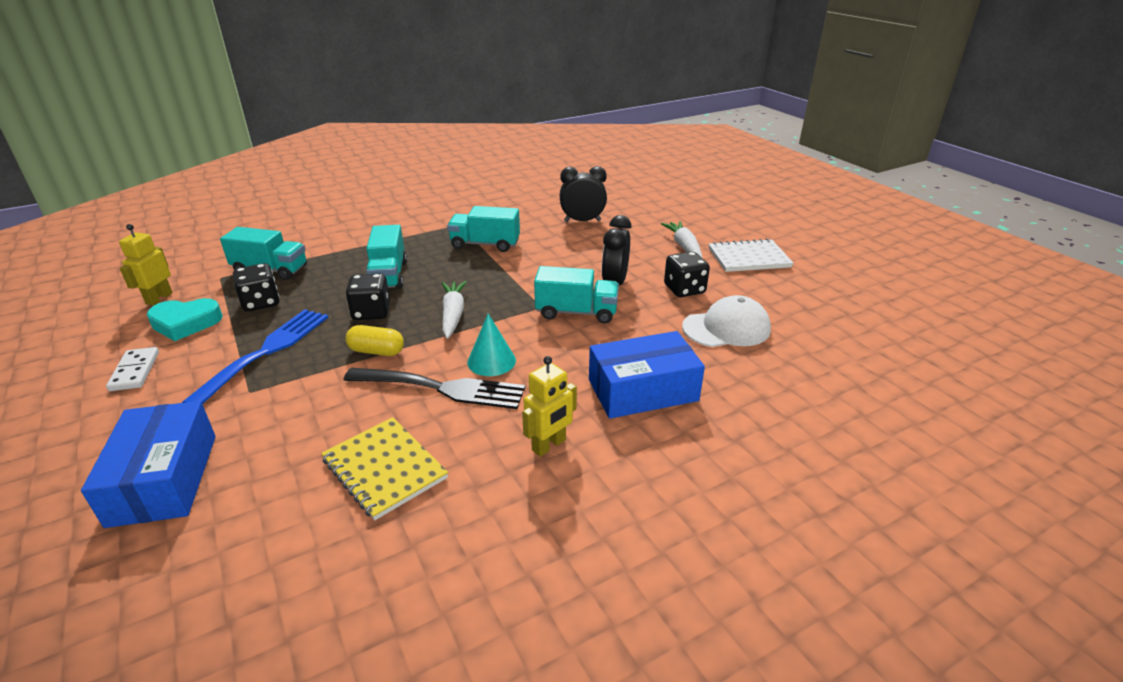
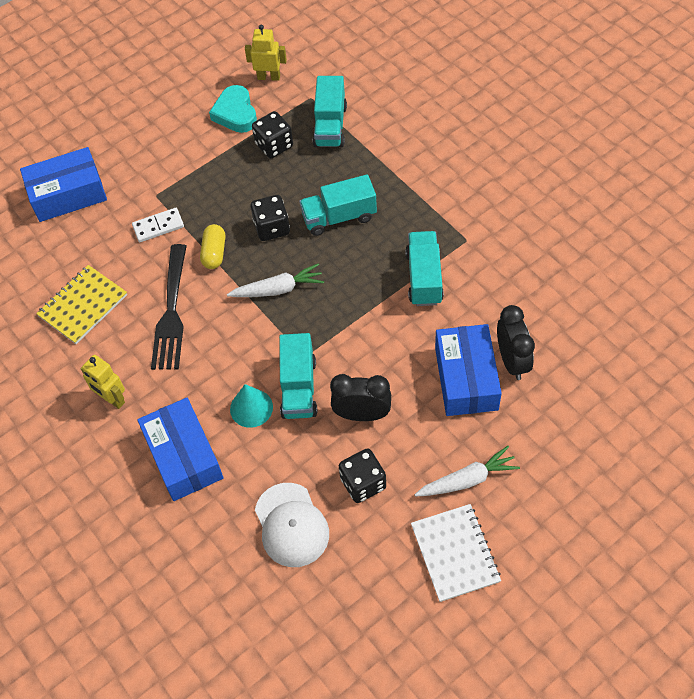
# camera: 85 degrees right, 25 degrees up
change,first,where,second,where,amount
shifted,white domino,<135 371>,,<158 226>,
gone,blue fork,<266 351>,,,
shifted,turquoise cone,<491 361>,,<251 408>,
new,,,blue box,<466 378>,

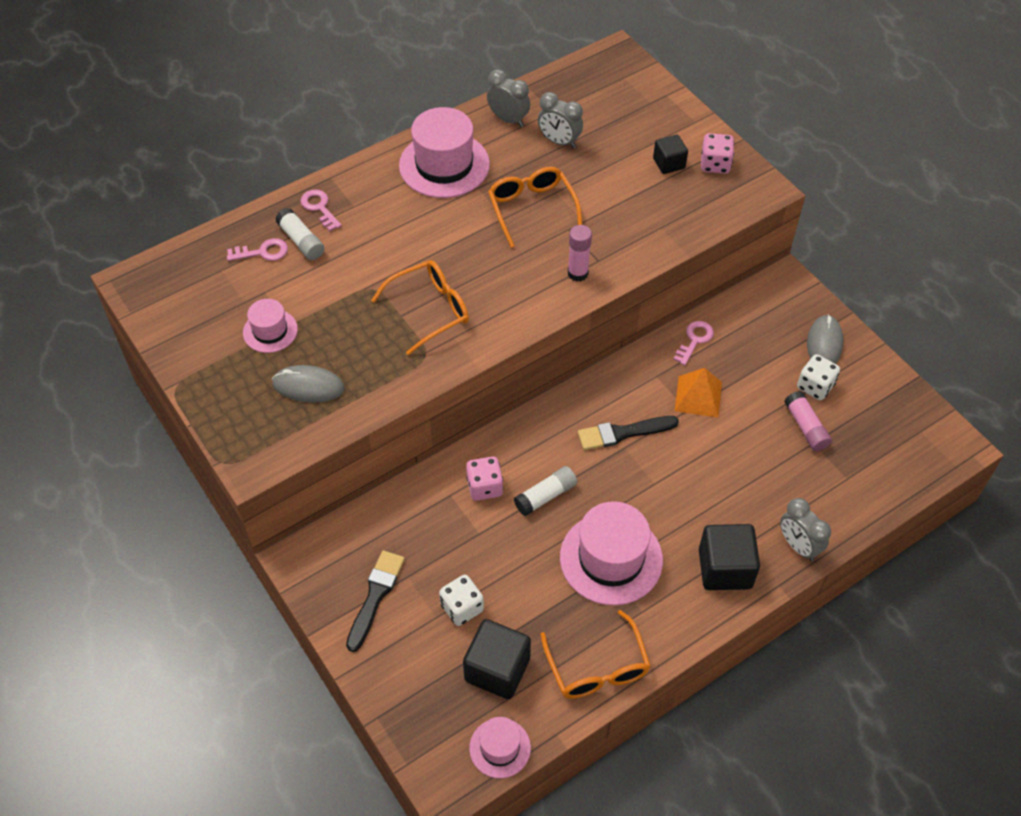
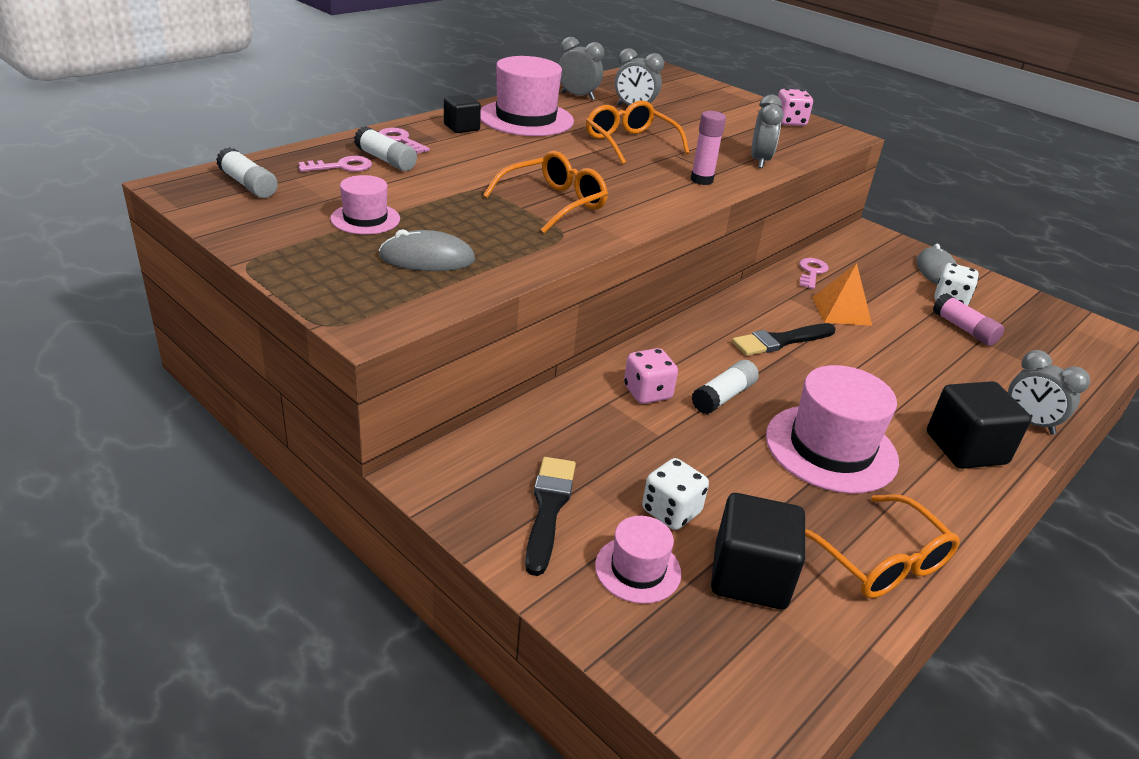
# camera: 15 degrees left, 20 degrees down
change,first,where,second,where,amount
shifted,pink hat,<500 748>,,<638 569>,
shifted,black cube,<669 163>,,<461 127>,
new,,,white glue stick,<248 185>,
new,,,grey clock,<760 161>,

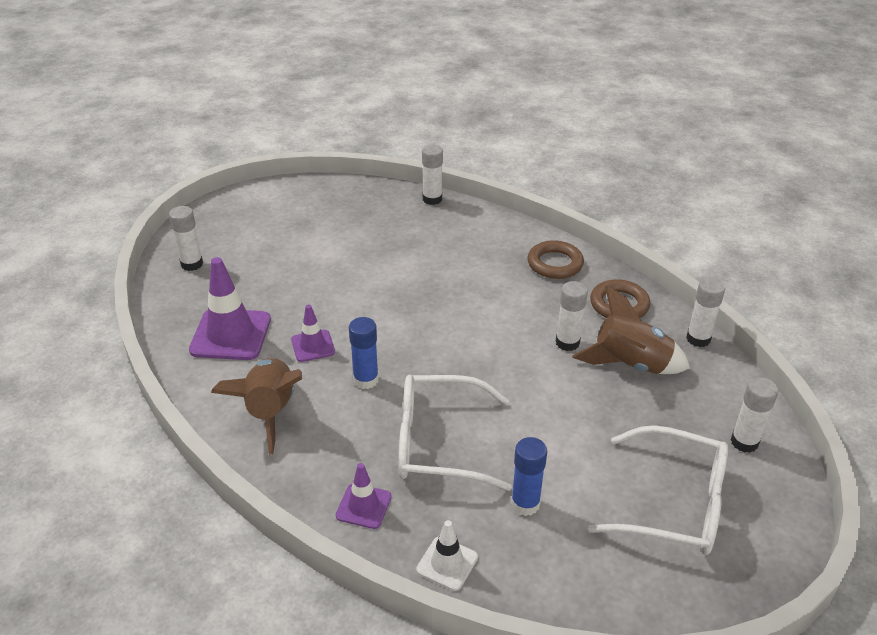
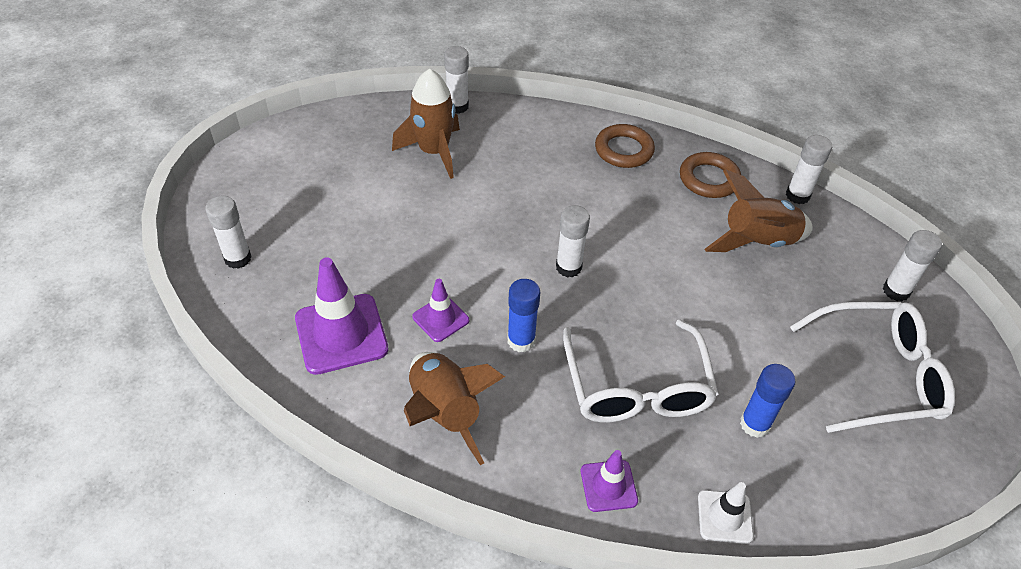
# camera: 25 degrees left, 10 degrees up
change,first,where,second,where,amount
rotated,white glasses,<439 443>,,<636 387>,75 degrees counterclockwise
shifted,white glue stick,<567 343>,,<568 267>,
new,,,brown rocket,<434 152>,

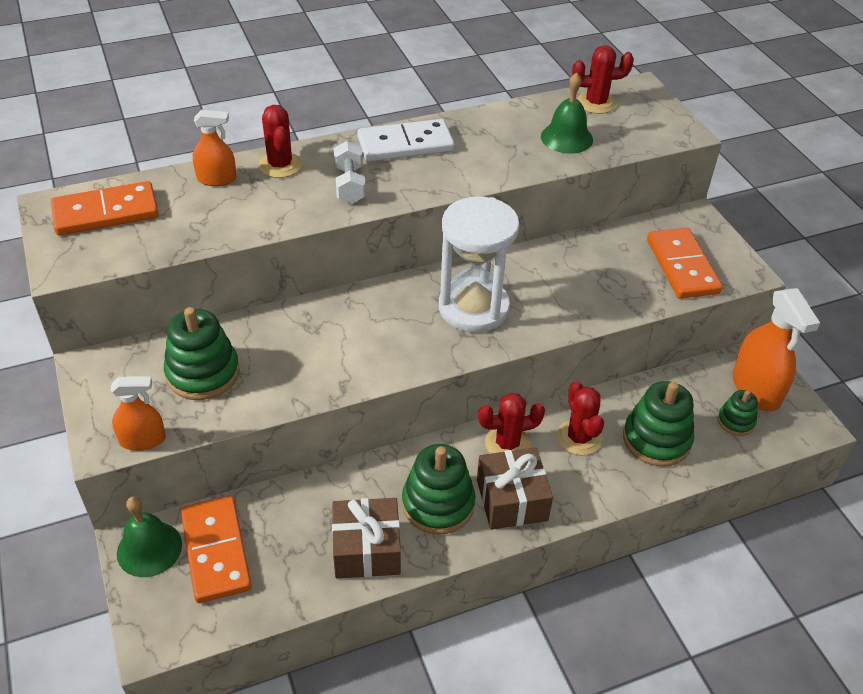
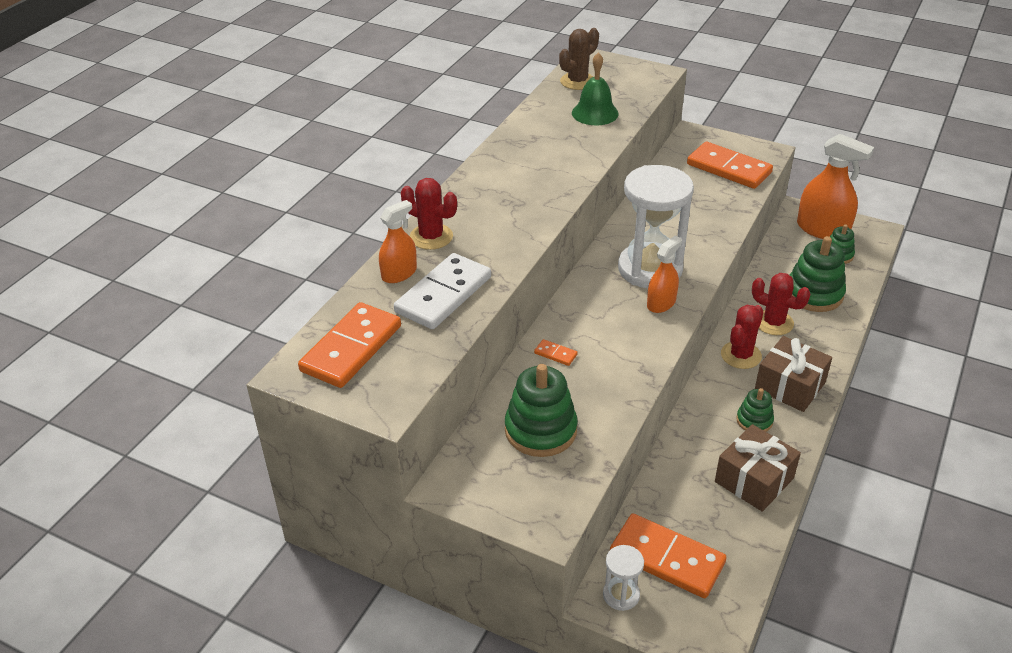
# camera: 40 degrees left, 5 degrees down
change,first,where,second,where,amount
shifted,orange spray bottle,<142 440>,,<661 303>,
swapped,green bell,<149 548>,white hourglass,<621 595>,
gone,white dumbbell,<350 185>,,,
shifted,white domino,<405 145>,,<443 295>,
scaled,green stacking toy,<438 504>,,<754 420>,x0.55
repainted,red cactus,<596 103>,brown cactus,<577 81>,
new,,,orange domino,<555 354>,

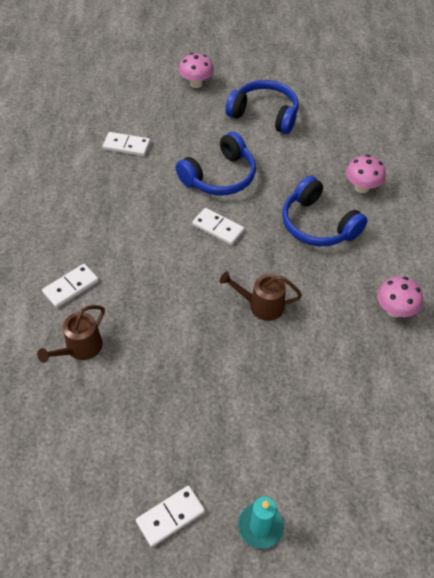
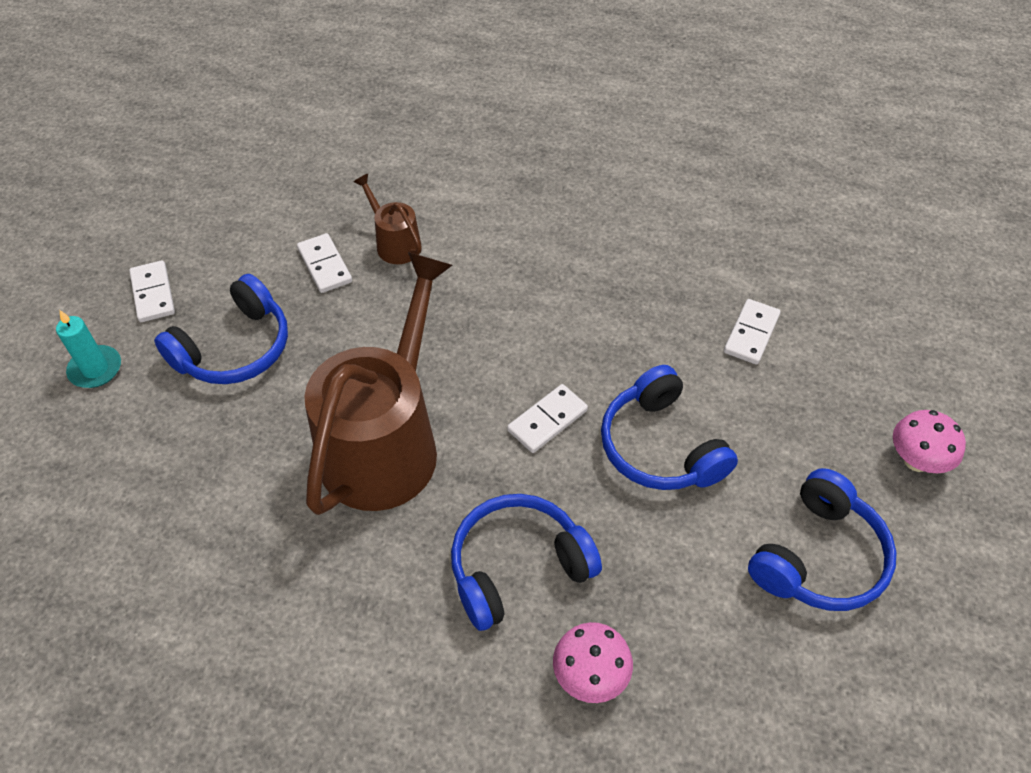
# camera: 105 degrees right, 0 degrees up
change,first,where,second,where,amount
shifted,white domino,<71 287>,,<324 265>,
scaled,brown watering can,<261 305>,,<385 443>,x2.26
gone,pink mushroom,<394 310>,,,
new,,,blue headphones,<235 348>,

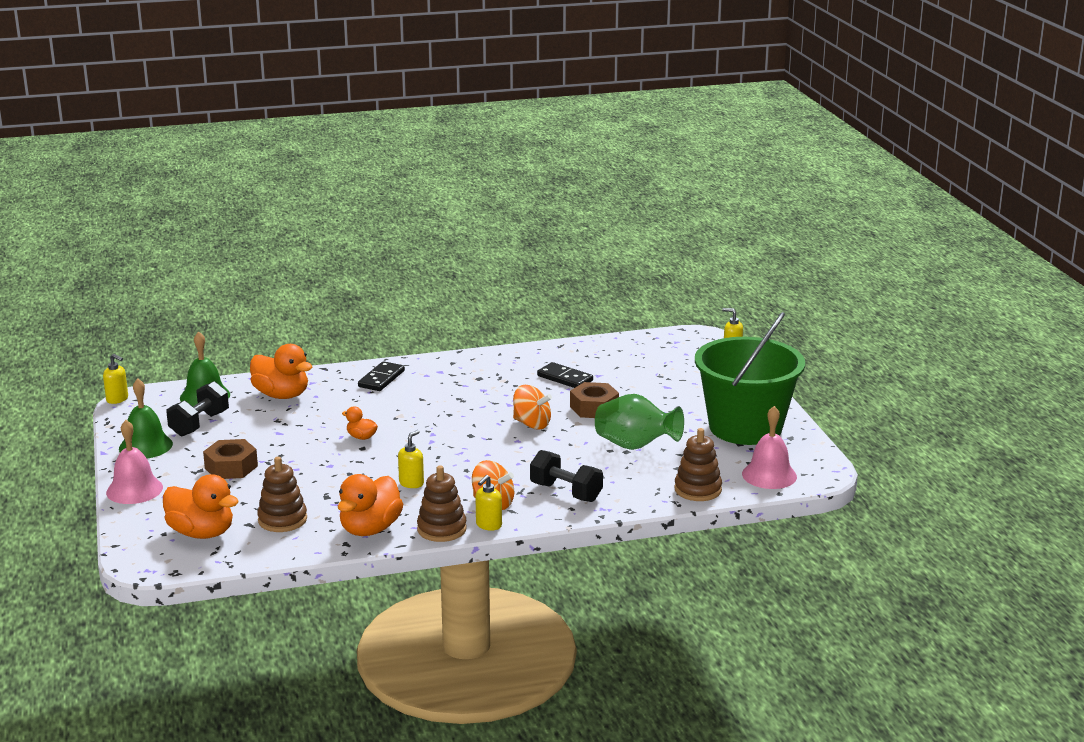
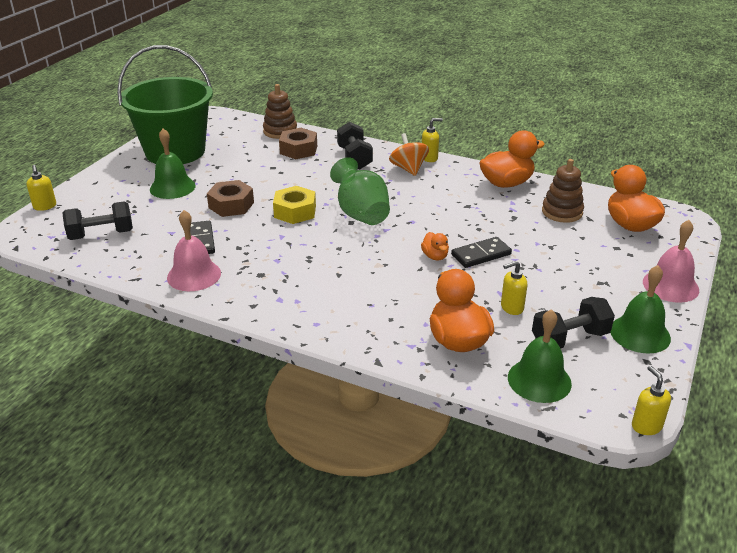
# camera: 140 degrees left, 10 degrees up
change,first,where,second,where,amount
shifted,brown nut,<231 467>,,<298 150>,
shifted,black domino,<381 379>,,<481 254>,
shifted,yellow soap dispenser,<411 483>,,<511 308>,
gone,brown stacking toy,<441 529>,,,
swapped,orange spinning top,<531 424>,yellow nut,<295 211>,
shifted,green vase,<635 446>,,<361 214>,
shifted,pink bell,<769 475>,,<194 275>,
new,,,black dumbbell,<101 235>,
new,,,green bell,<172 187>,

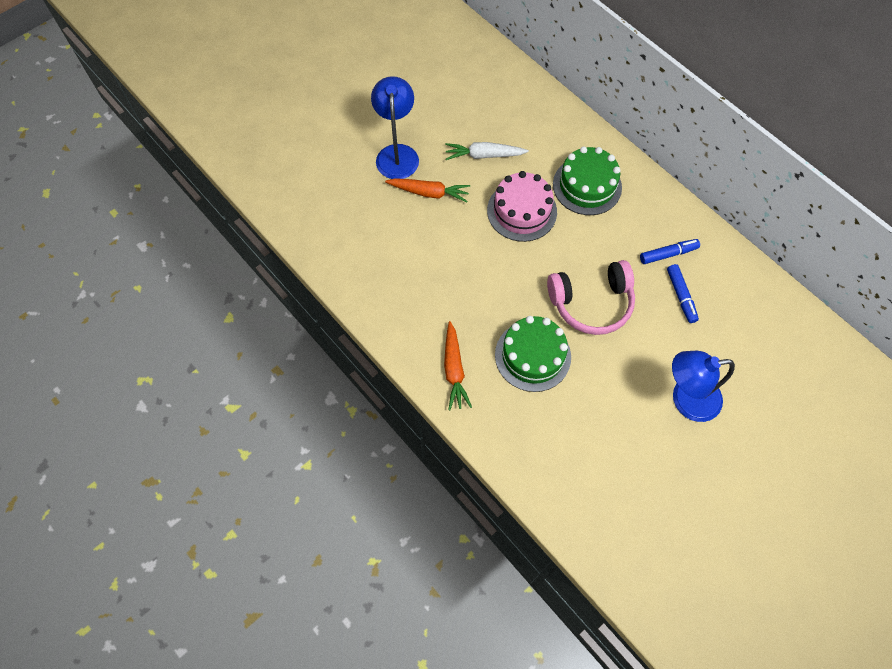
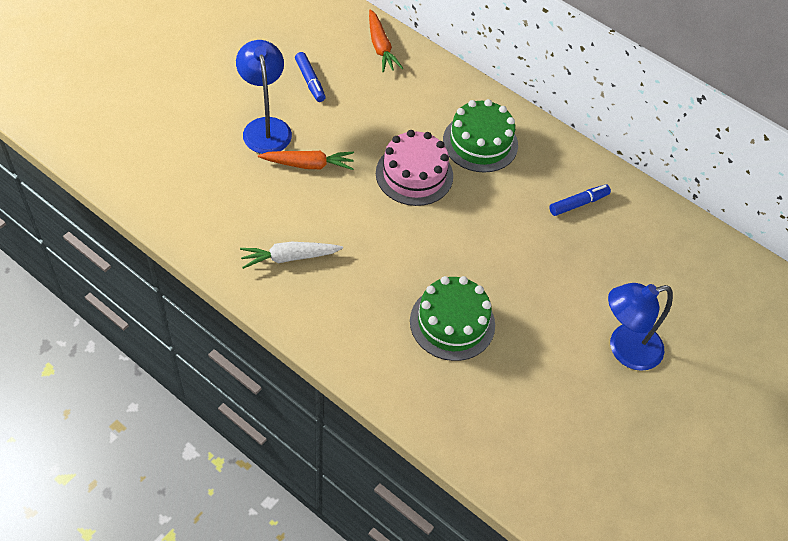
# camera: 15 degrees left, 10 degrees down
change,first,where,second,where,amount
shifted,orange carrot,<454 370>,,<380 47>,
shifted,white carrot,<484 155>,,<289 257>,
gone,pink headphones,<591 303>,,,
shifted,blue marker,<681 296>,,<310 81>,

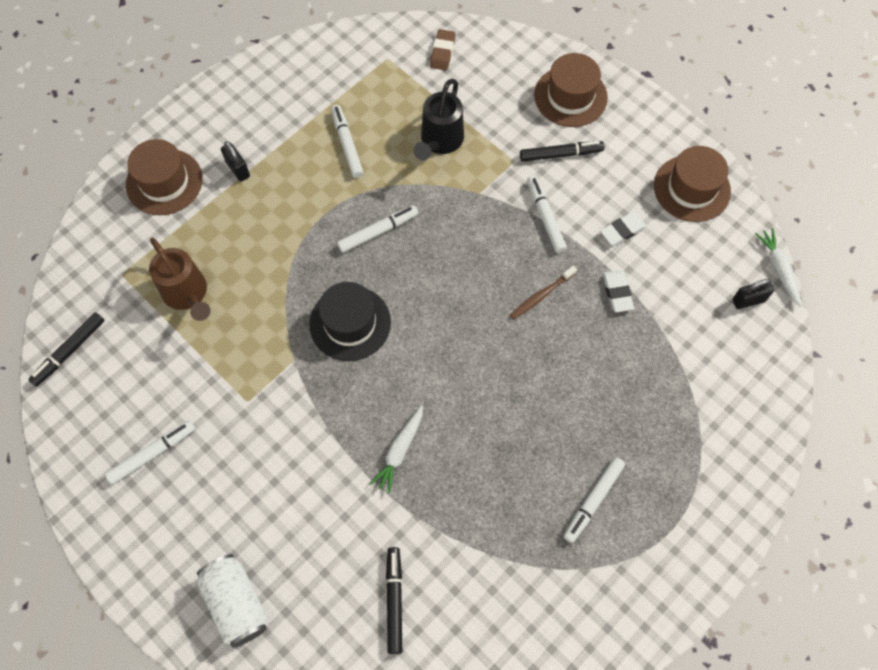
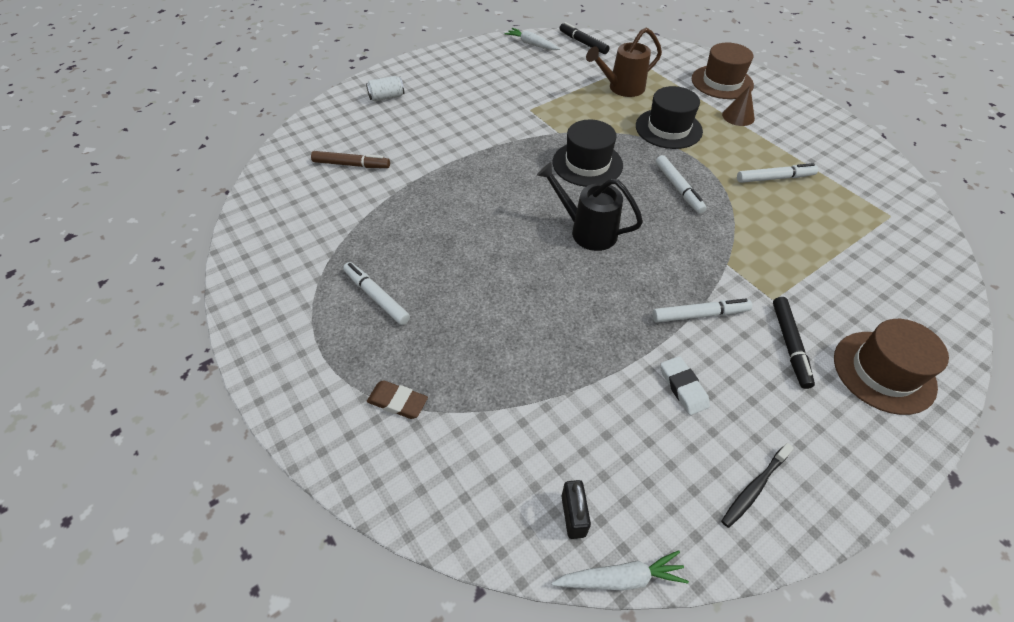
# camera: 100 degrees right, 15 degrees down
change,first,where,second,where,amount
gone,white marker,<152 453>,,,
scaled,white can,<236 603>,,<387 97>,x0.63
swapped,black padlock,<238 169>,brown cone,<738 116>,
shifted,white carrot,<399 451>,,<532 44>,
repainted,black marker,<394 600>,brown marker,<351 165>,
shifted,black watering can,<439 142>,,<587 231>,
shifted,brown eraser,<442 52>,,<398 402>,
gone,brown toothbrush,<541 295>,,,
gone,white eraser,<617 292>,,,
swapped,brown hat,<691 188>,black toothbrush,<754 488>,
new,,,black hat,<668 128>,

